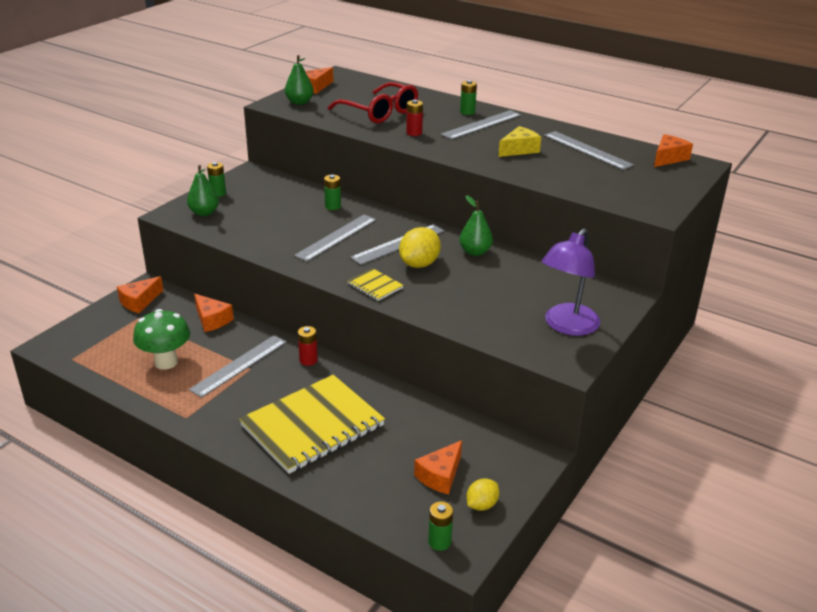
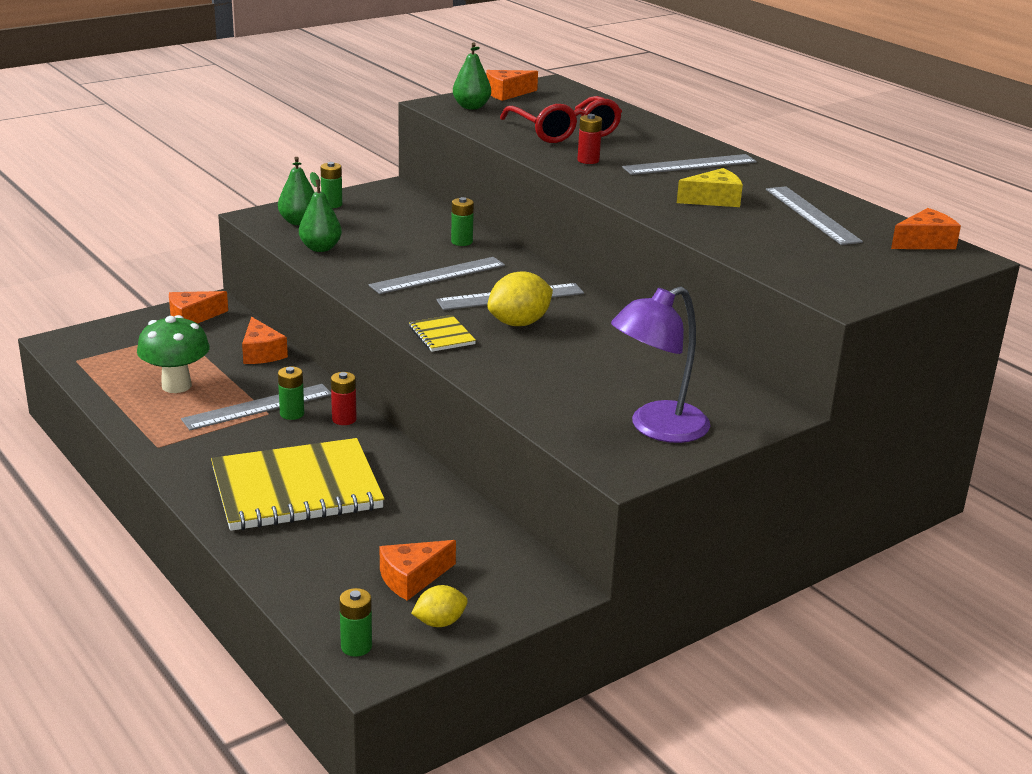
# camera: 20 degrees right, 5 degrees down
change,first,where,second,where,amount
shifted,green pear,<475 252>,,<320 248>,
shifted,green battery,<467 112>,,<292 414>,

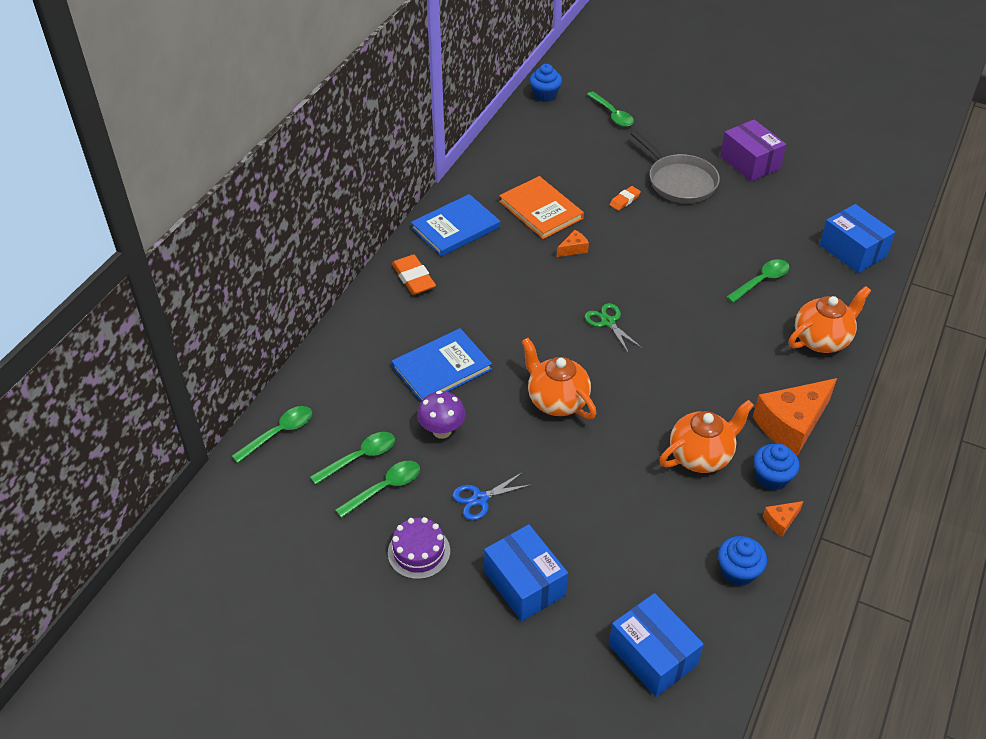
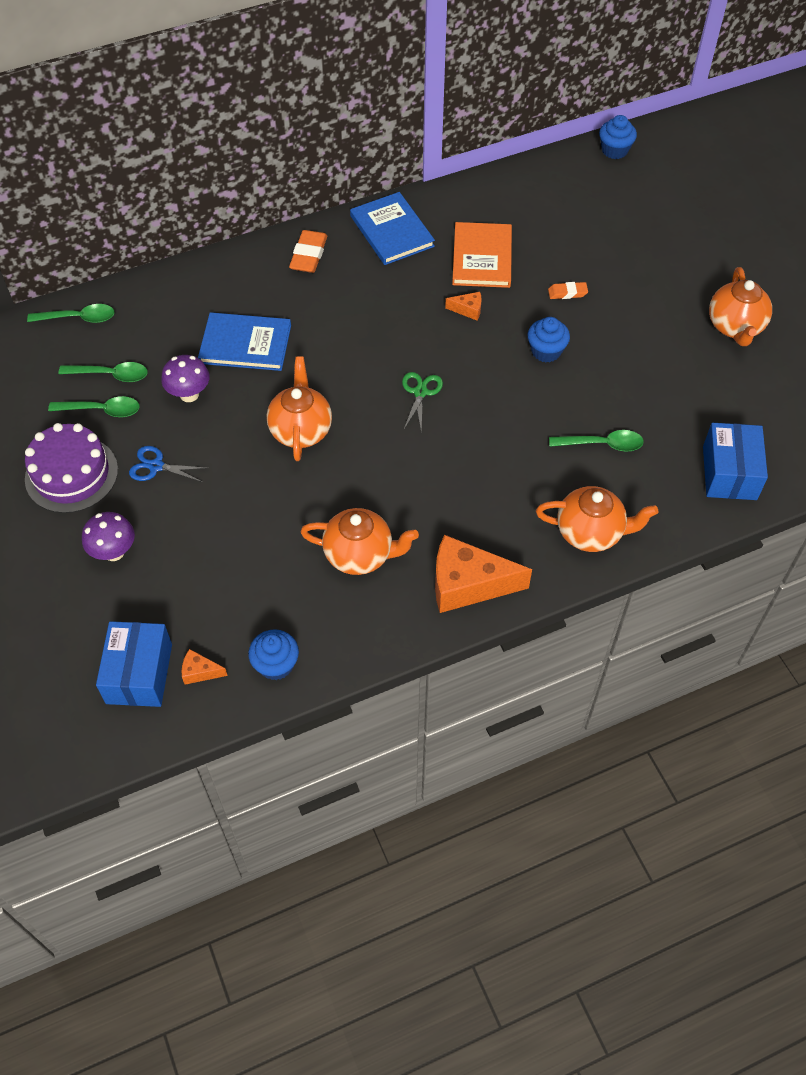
# camera: 40 degrees right, 10 degrees up
change,first,where,second,where,amount
scaled,purple cake,<419 552>,,<71 474>,x1.55
rotated,blue book,<455 228>,,<391 231>,60 degrees clockwise
swapped,blue box,<524 583>,purple mushroom,<114 552>,
gone,green spoon,<612 114>,,,
gone,grey pan,<679 181>,,,
swapped,purple box,<749 162>,orange teapot,<735 327>,
shifted,blue cupcake,<771 478>,,<546 351>,
shifted,orange cheese,<780 521>,,<200 672>,

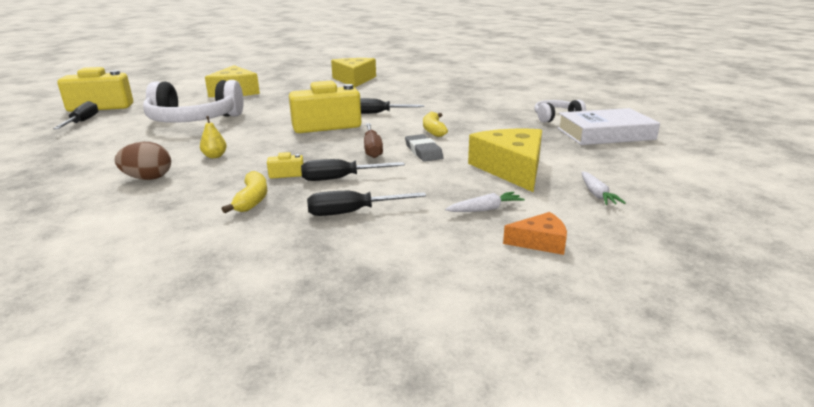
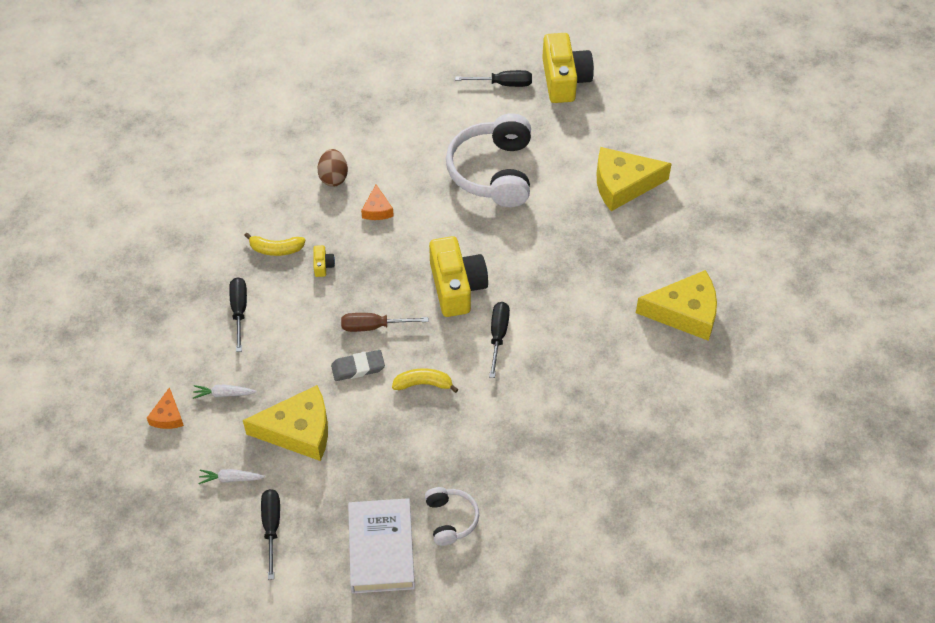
# camera: 95 degrees right, 30 degrees up
change,first,where,second,where,amount
swapped,yellow pear,<215 156>,orange cheese,<377 209>,
shifted,black screwdriver,<340 178>,,<271 527>,
rotated,white carrot,<485 209>,,<223 394>,105 degrees clockwise

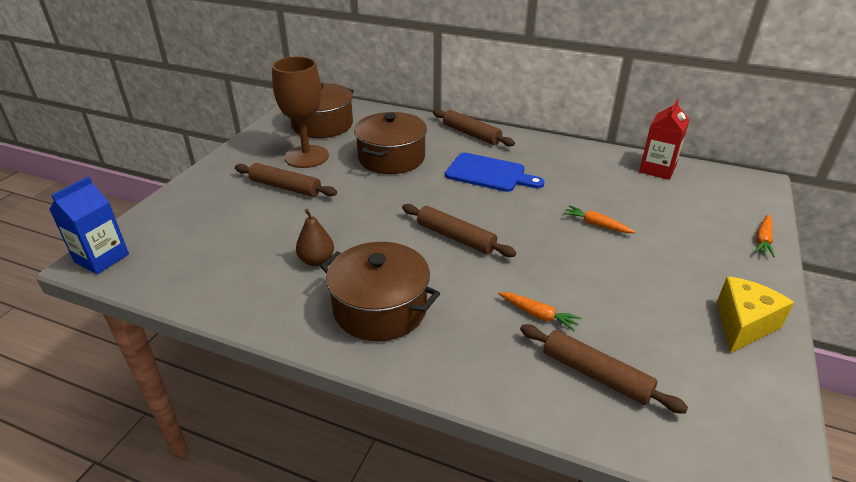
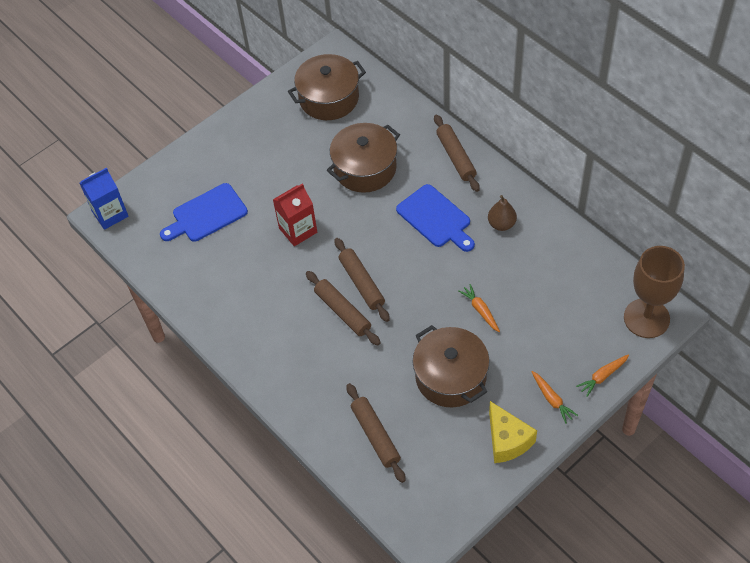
# camera: 30 degrees right, 20 degrees up
change,first,where,second,where,amount
shifted,brown rolling pin,<285 187>,,<342 311>,
shifted,brown goblet,<306 157>,,<646 318>,
shifted,brown pear,<316 260>,,<501 224>,
shifted,brown pot,<380 308>,,<450 376>,
shifted,orange carrot,<538 315>,,<552 399>,
shifted,red carton,<657 169>,,<298 230>,
rotated,yellow cheese,<743 324>,,<507 440>,90 degrees clockwise
new,,,blue cutting board,<206 214>,

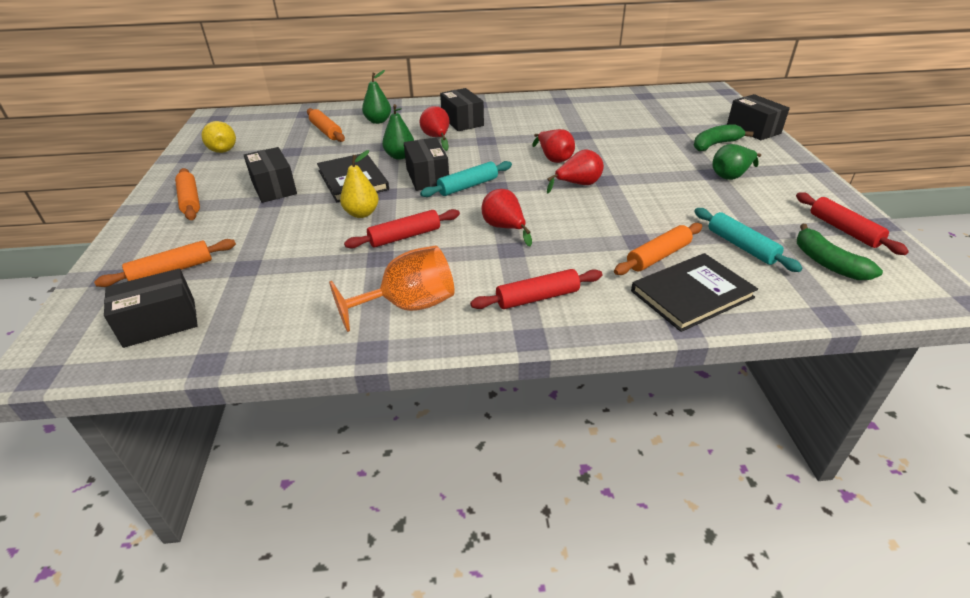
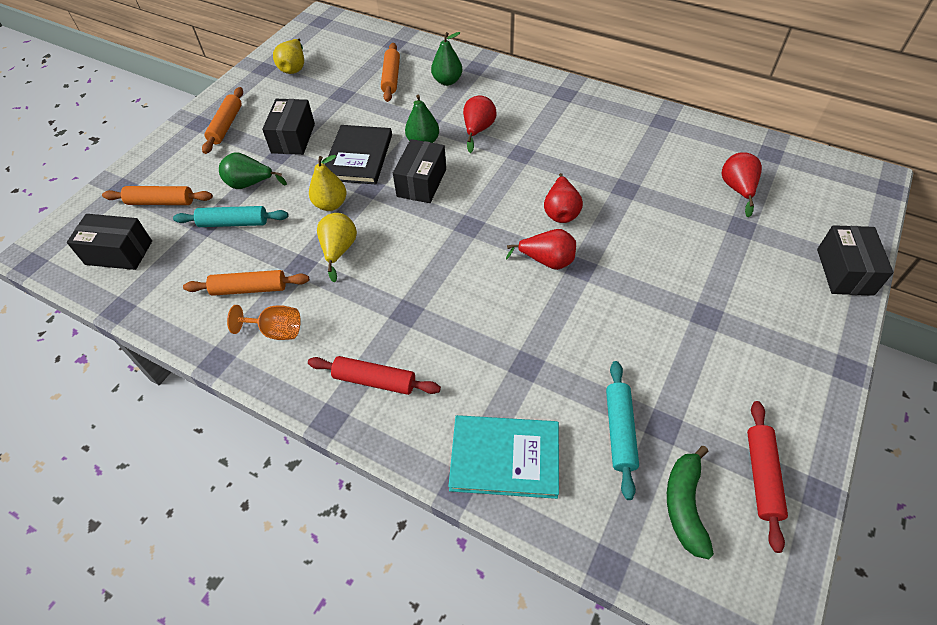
# camera: 35 degrees right, 15 degrees up
change,first,where,second,where,amount
scaled,orange goblet,<408 306>,,<276 331>,x0.63
swapped,red rolling pin,<405 236>,yellow pear,<339 250>,
shifted,turquoise rolling pin,<468 186>,,<234 223>,
gone,black box,<462 121>,,,
shifted,red pear,<504 228>,,<737 189>,
shifted,orange rolling pin,<658 256>,,<249 289>,
repainted,black book,<692 294>,turquoise book,<504 458>,
gone,green banana,<715 144>,,,
shifted,green pear,<731 176>,,<250 184>,

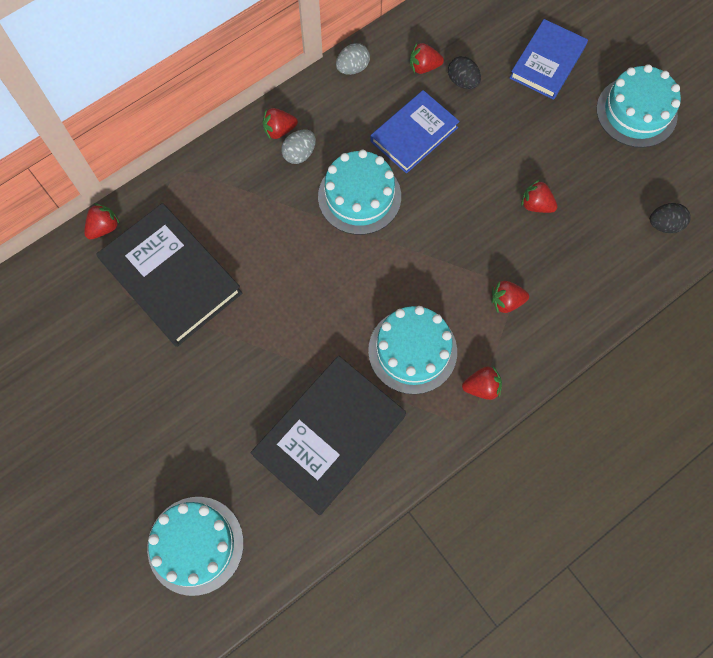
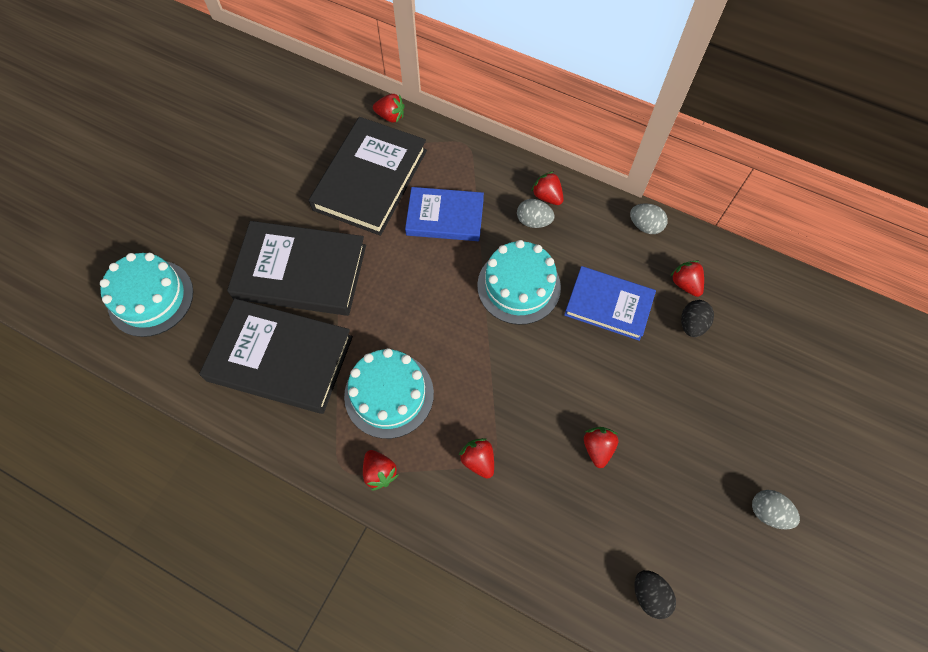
# camera: 65 degrees right, 5 degrees down
change,first,where,second,where,amount
shifted,blue book,<547 62>,,<445 217>,
swapped,turquoise cake,<636 112>,grey egg,<768 512>,
new,,,black book,<300 272>,

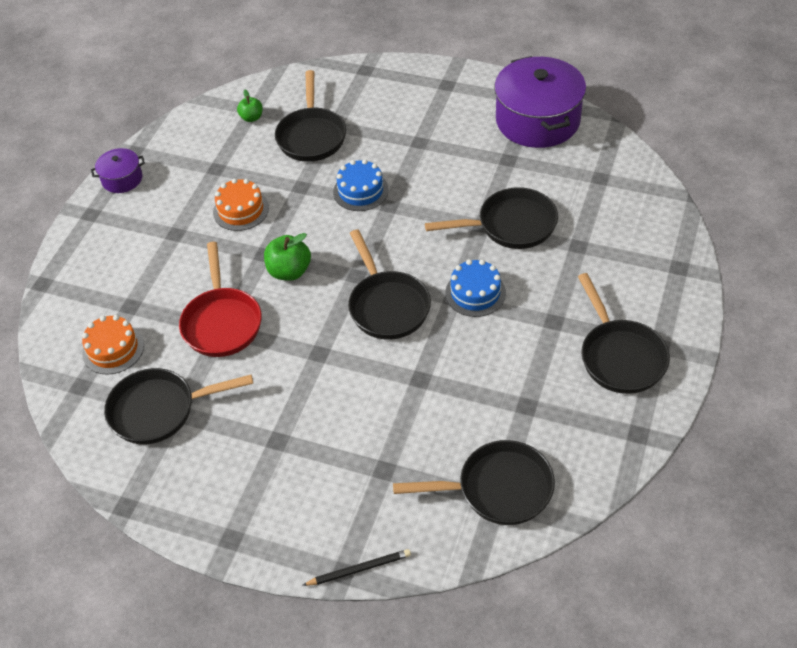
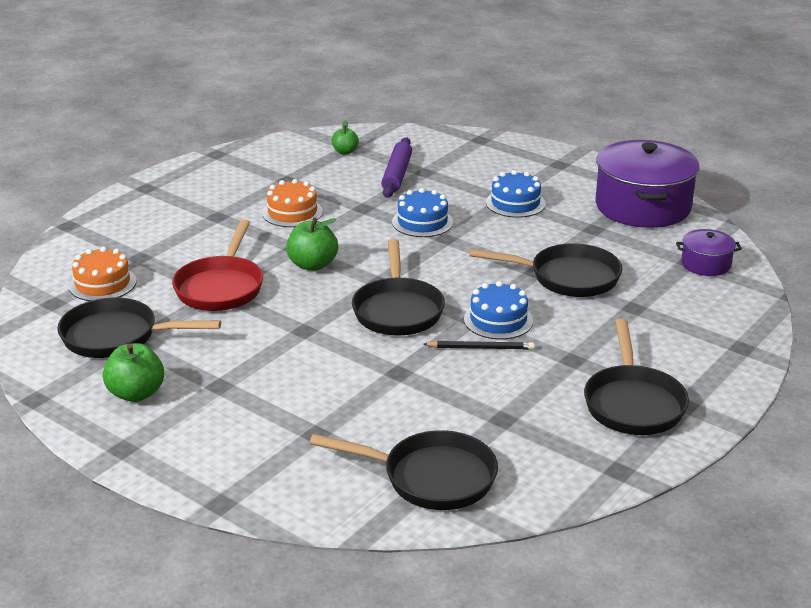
# camera: 15 degrees right, 20 degrees down
change,first,where,second,where,amount
shifted,purple pot,<122 179>,,<706 264>,
swapped,black pan,<311 136>,purple rolling pin,<397 175>,
shifted,black pencil,<359 569>,,<481 348>,
new,,,green apple,<136 393>,
new,,,blue cake,<515 203>,

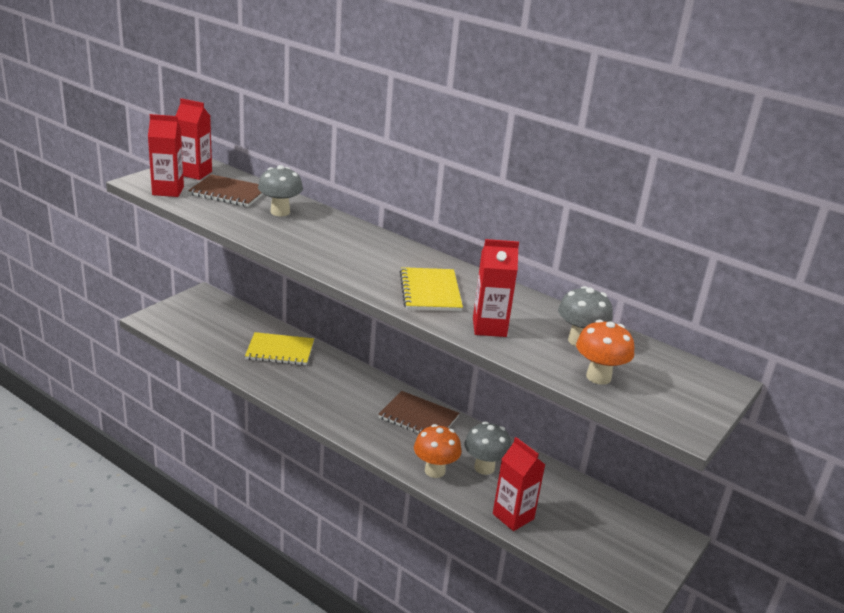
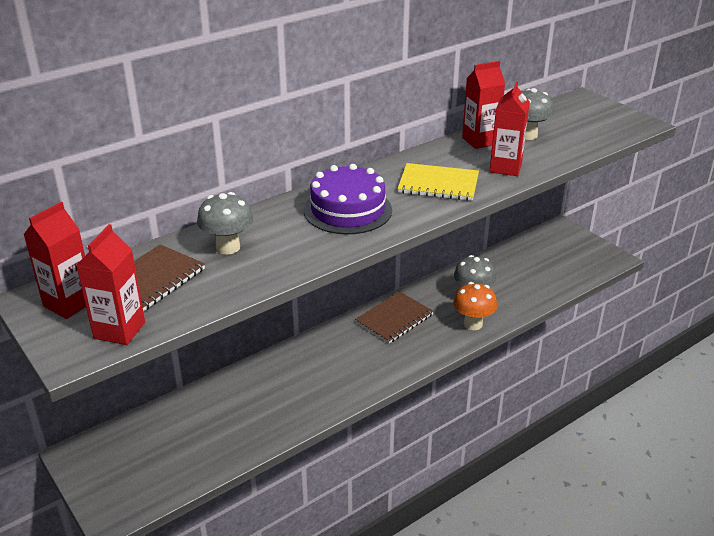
# camera: 70 degrees left, 5 degrees up
change,first,where,second,where,amount
gone,yellow notebook,<280 351>,,,
shifted,red carton,<513 516>,,<480 141>,
gone,orange mushroom,<598 377>,,,
new,,,purple cake,<347 210>,

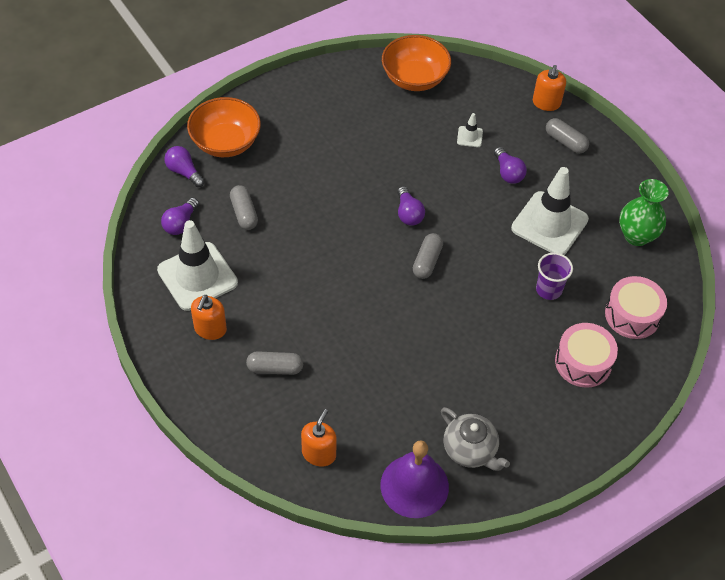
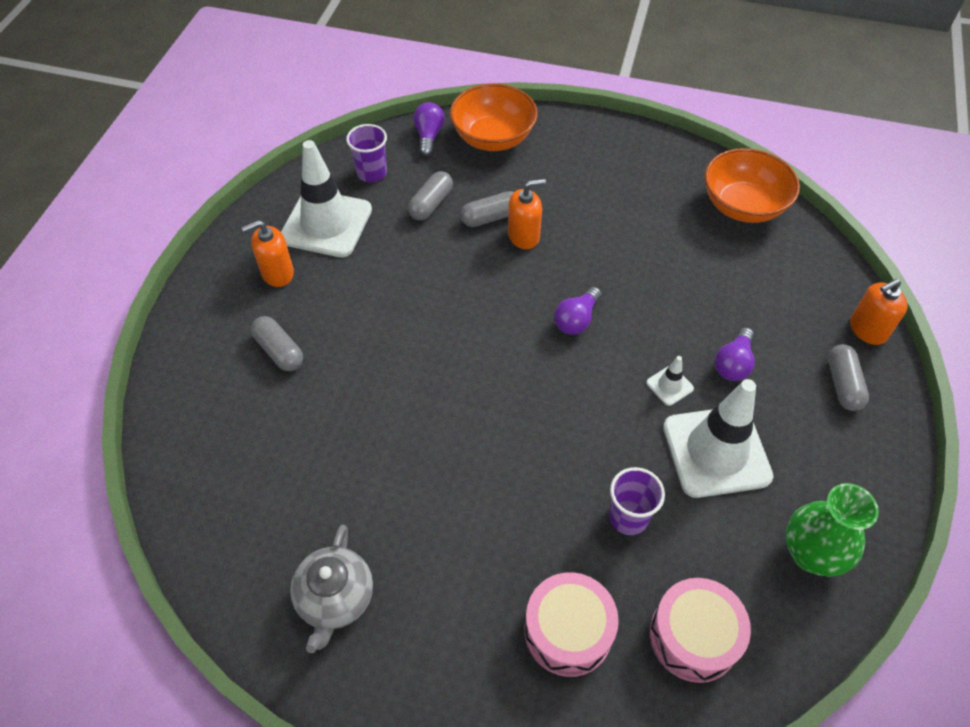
# camera: 50 degrees right, 0 degrees up
change,first,where,second,where,amount
swapped,purple light bulb,<180 223>,purple cup,<371 173>,
shifted,orange soap dispenser,<319 453>,,<524 236>,
gone,purple bell,<414 486>,,,
shifted,grey capsule,<427 261>,,<491 217>,
shifted,white traffic cone,<469 137>,,<669 385>,

